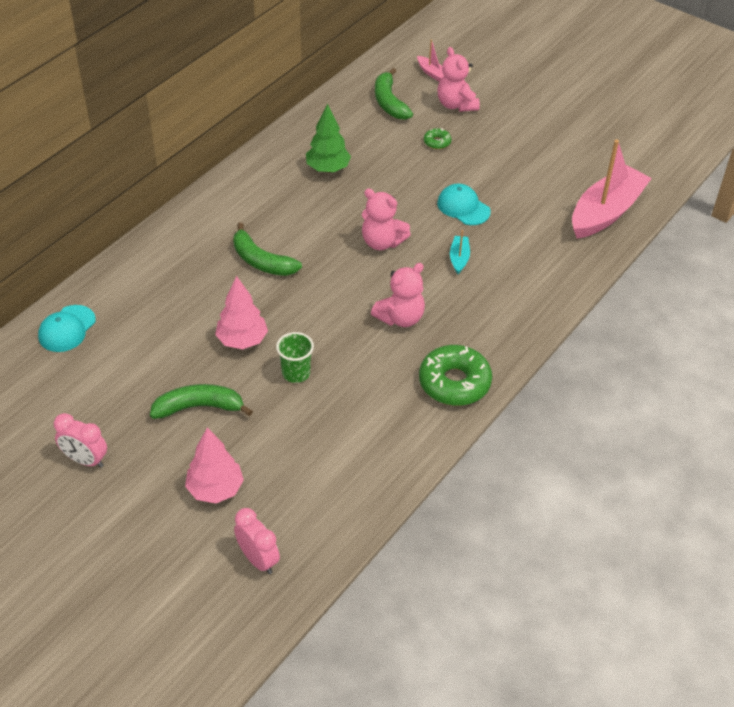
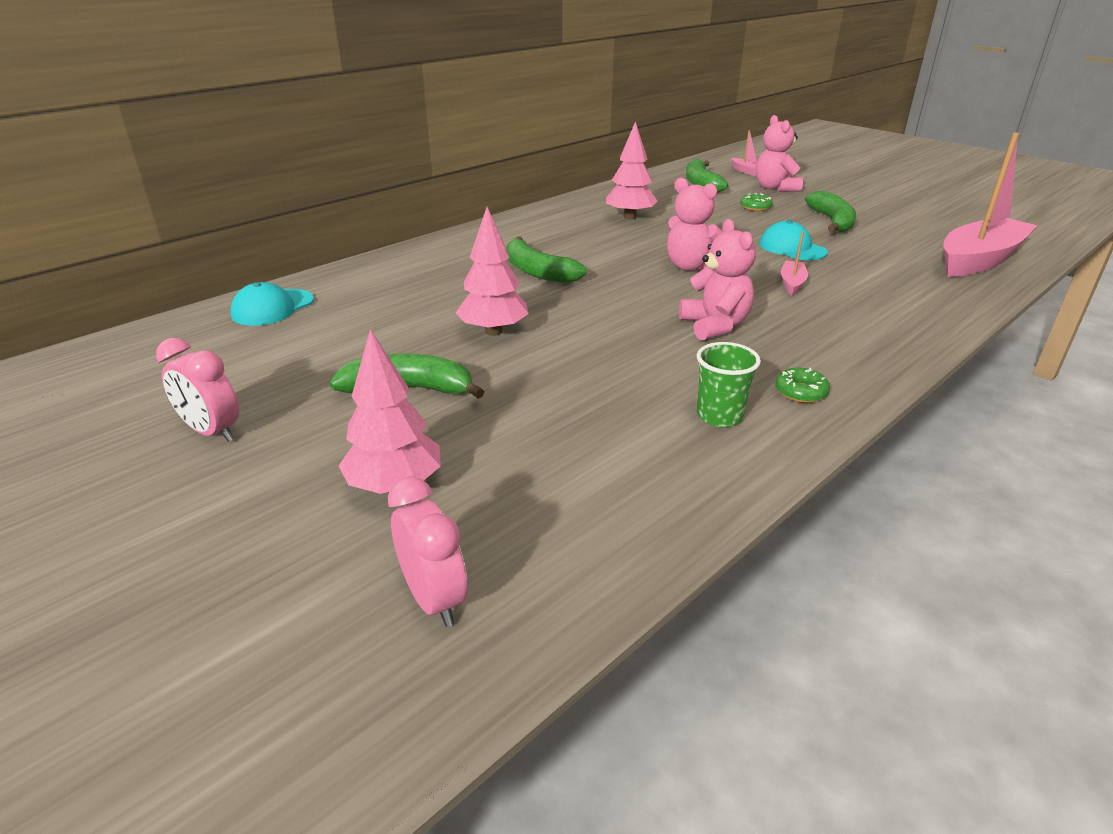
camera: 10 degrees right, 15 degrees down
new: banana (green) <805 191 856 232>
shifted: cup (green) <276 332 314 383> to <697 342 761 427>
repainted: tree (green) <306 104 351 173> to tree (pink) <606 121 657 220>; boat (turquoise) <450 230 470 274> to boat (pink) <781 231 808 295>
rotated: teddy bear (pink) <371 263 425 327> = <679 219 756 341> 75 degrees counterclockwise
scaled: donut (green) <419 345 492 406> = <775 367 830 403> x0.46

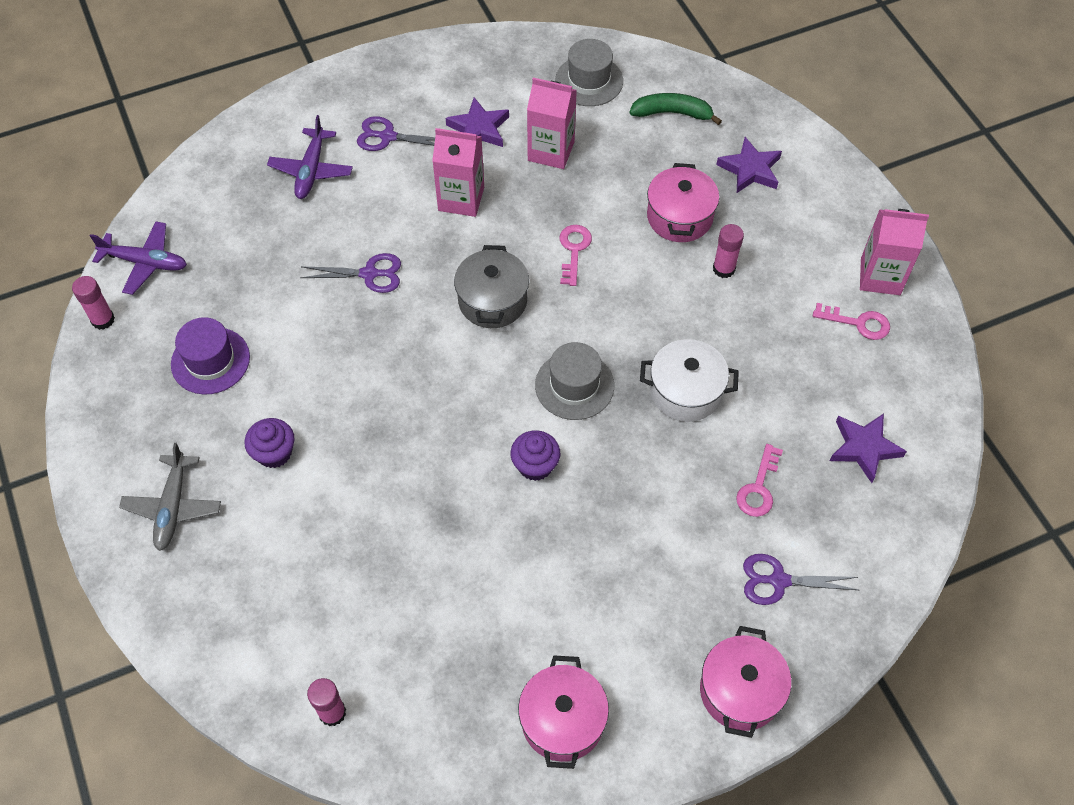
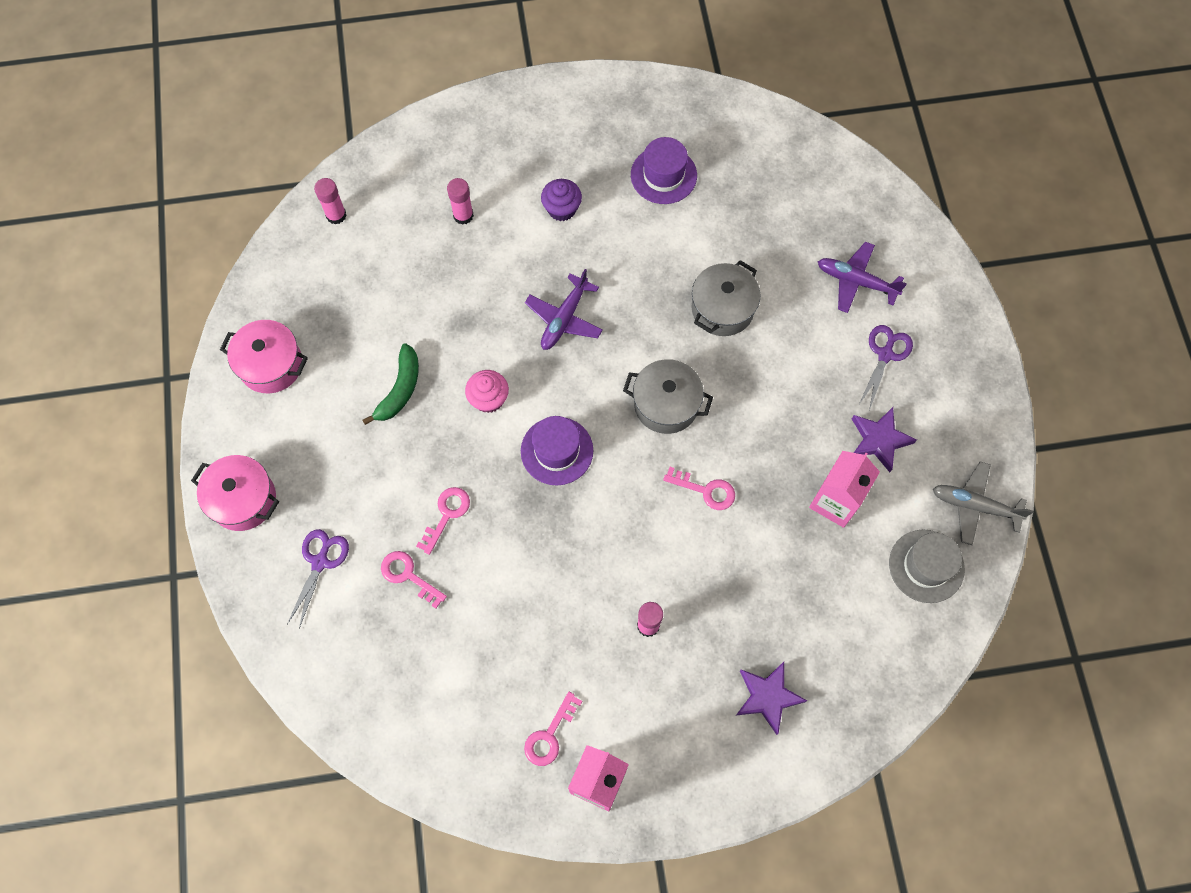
camera: 105 degrees right, 10 degrees up
gone: carton (pink) <432 128 484 217>; pot (white) <640 339 739 422>; pot (pink) <647 163 719 242>; star (purple) <830 413 907 483>
new: key (pink) <416 487 470 555>
shifted: banana (green) <629 93 722 125> to <363 343 419 425>; glue stick (pink) <72 276 115 330> to <447 178 474 225>; plane (purple) <90 221 187 295> to <525 269 603 350>; plane (grey) <119 443 221 551> to <933 461 1034 545>
swapped: scissors (purple) <300 253 401 293> to pot (grey) <691 260 760 336>
repainted: cupcake (purple) <510 430 560 481> to cupcake (pink) <465 370 509 413>; hat (grey) <535 342 614 420> to hat (purple) <521 416 593 485>

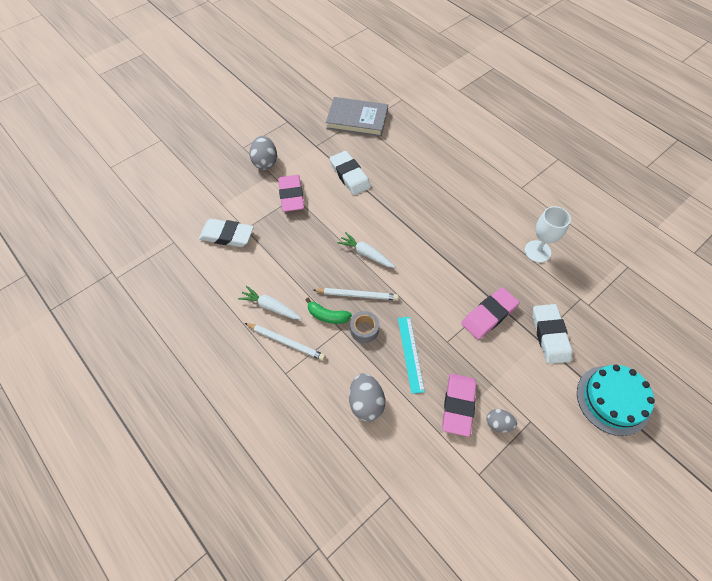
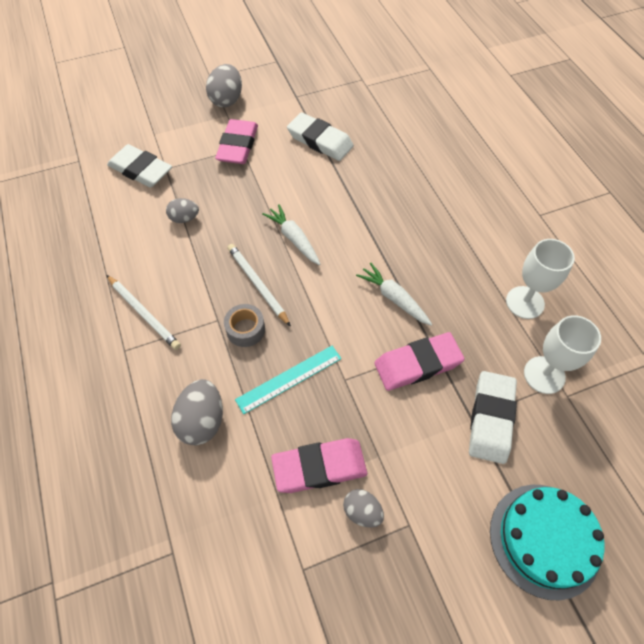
camera: 20 degrees right, 0 degrees up
gone: banana (green) <305 298 352 324>; book (grey) <326 97 388 137>
new: egg (grey) <166 198 199 223>; goblet (white) <524 315 601 394>
shifted: carrot (white) <238 286 302 319> to <356 263 432 326>
rotated: pencil (white) <313 288 399 300> = <228 244 291 327> 150 degrees counterclockwise; ruler (turquoise) <398 317 425 394> = <235 346 342 414> 45 degrees clockwise; eraser (pink) <442 374 476 437> = <271 438 367 493> 45 degrees clockwise; eraser (white) <329 151 371 195> = <287 112 354 161> 45 degrees counterclockwise

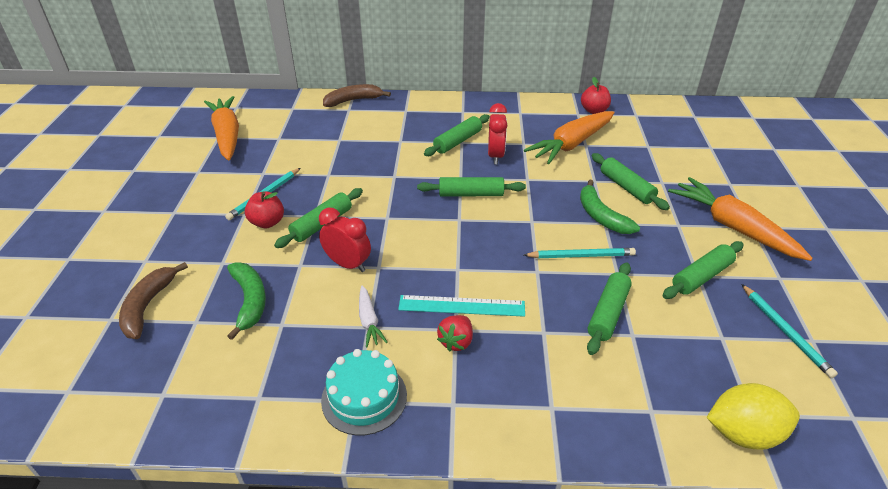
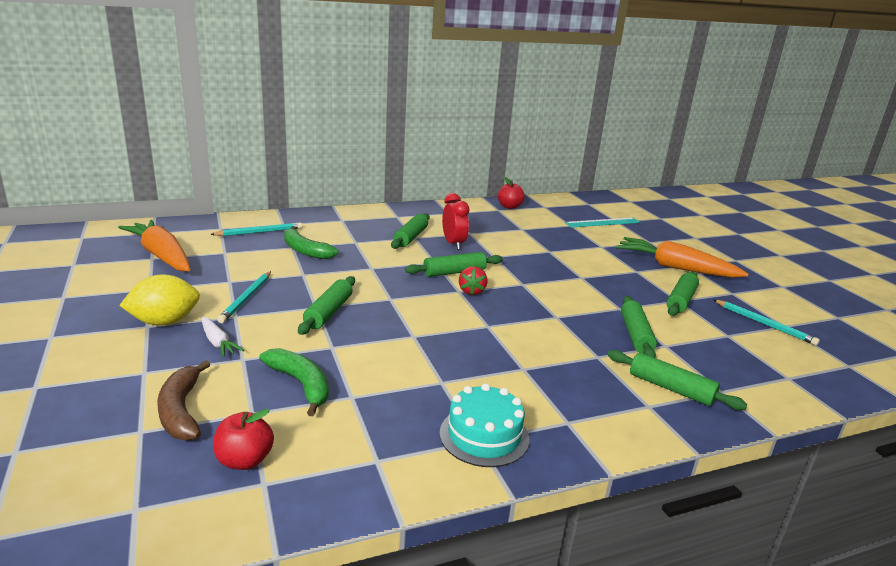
camera: 25 degrees left, 15 degrees down
gone: clock (red) <319 208 371 272>; banana (brown) <323 84 391 107>; carrot (orange) <524 111 615 164>
shifted: lemon (yellow) <707 383 800 450> to <119 274 200 326>; carrot (white) <359 285 387 347> to <202 317 244 357>; pencil (turquoise) <524 248 636 258> to <210 223 302 236>; apple (red) <245 192 284 228> to <213 409 274 470>; banana (green) <580 180 640 234> to <284 226 338 259>; strawberry (red) <437 315 473 352> to <459 266 488 295>; ruler (turquoise) <398 295 525 317> to <565 218 640 228>; rolling pin (green) <592 153 670 210> to <608 350 747 410>

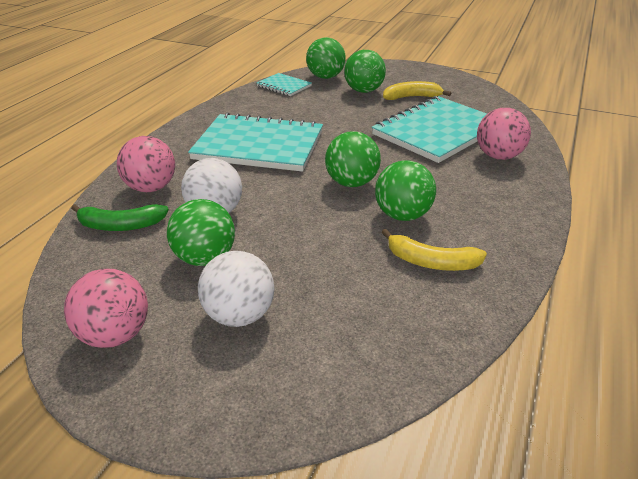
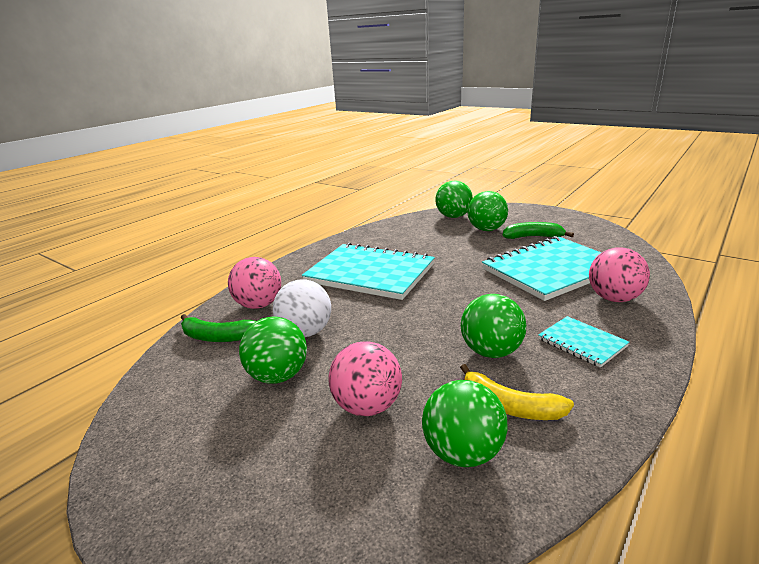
camera: 15 degrees right, 10 degrees down
gone: ball (white) <198 251 274 327>
shifted: ball (pink) <64 269 148 348> to <328 341 402 416>; ball (green) <325 131 381 187> to <422 380 508 467>; notebook (turquoise) <257 73 312 96> to <538 316 629 368>
repainted: banana (yellow) <383 81 451 100> to banana (green) <503 222 574 239>

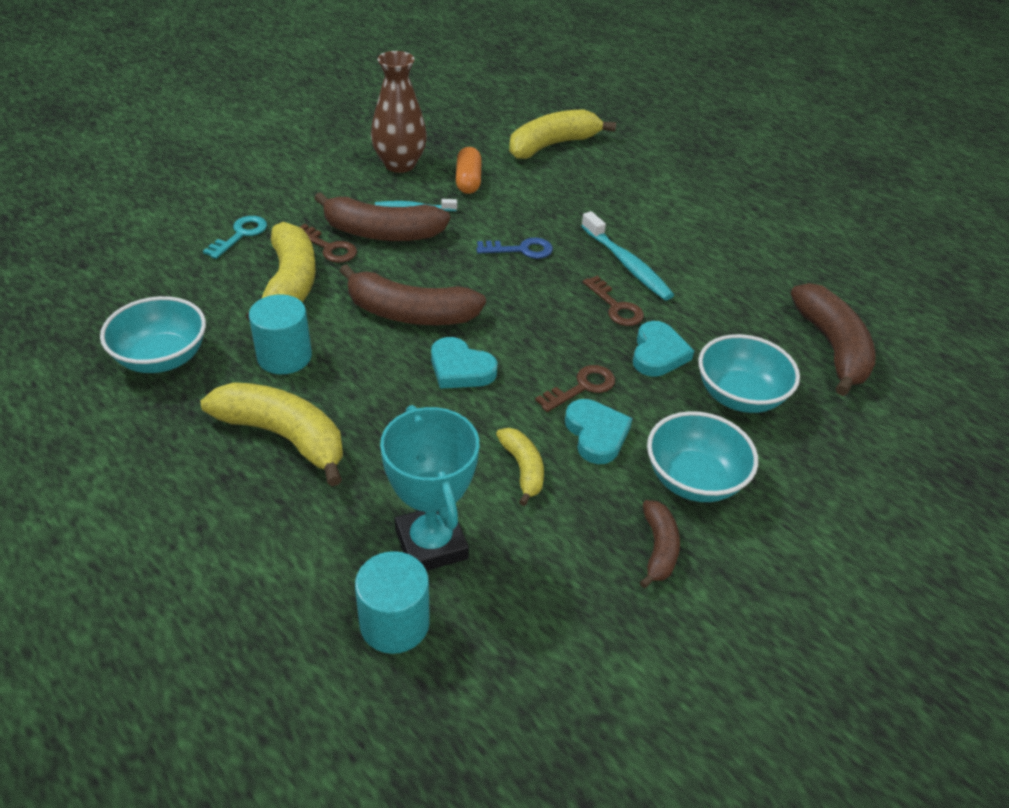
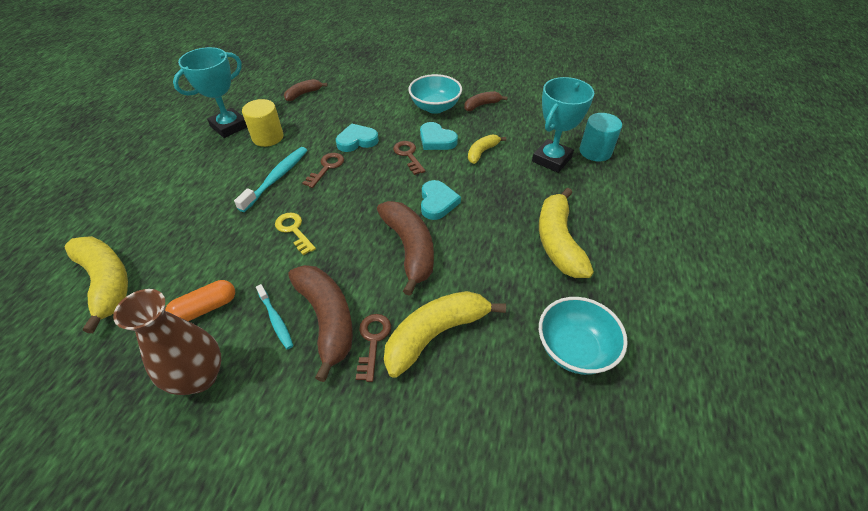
camera: 120 degrees left, 5 degrees up
gone: key (turquoise) <203 216 267 259>; cylinder (turquoise) <249 294 312 374>; bowl (turquoise) <698 334 800 413>
new: trophy (turquoise) <173 47 247 138>; cylinder (yellow) <242 99 284 147>
repainted: key (blue) <476 238 553 259> to key (yellow) <275 212 316 255>
rotated: banana (yellow) <509 109 616 159> = <64 236 128 333> 150 degrees counterclockwise; key (brown) <535 365 615 412> = <393 141 426 175> 45 degrees clockwise; heart (turquoise) <565 399 633 464> = <420 122 458 150> 90 degrees counterclockwise
scaled: banana (brown) <791 283 876 396> = <284 79 328 101> x0.54

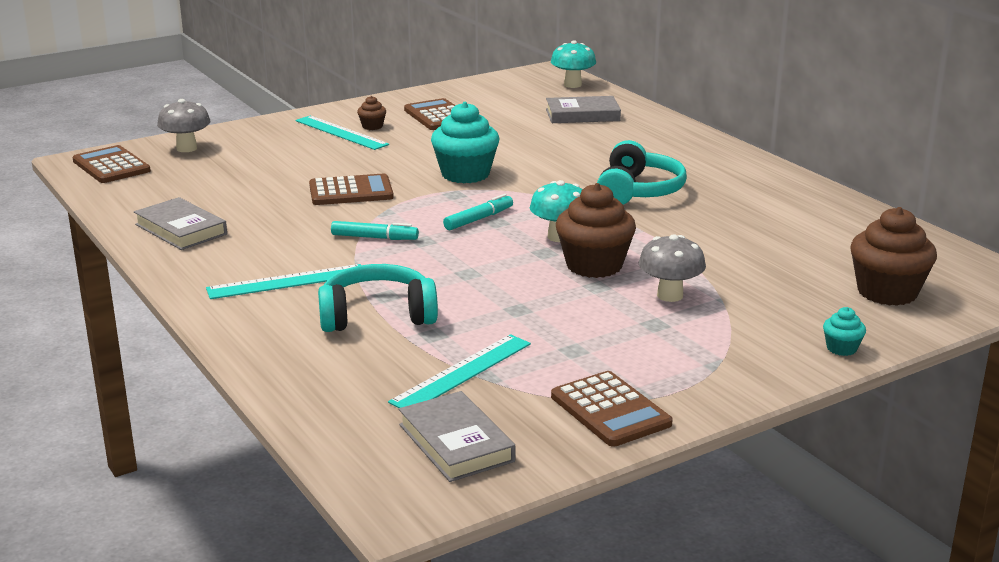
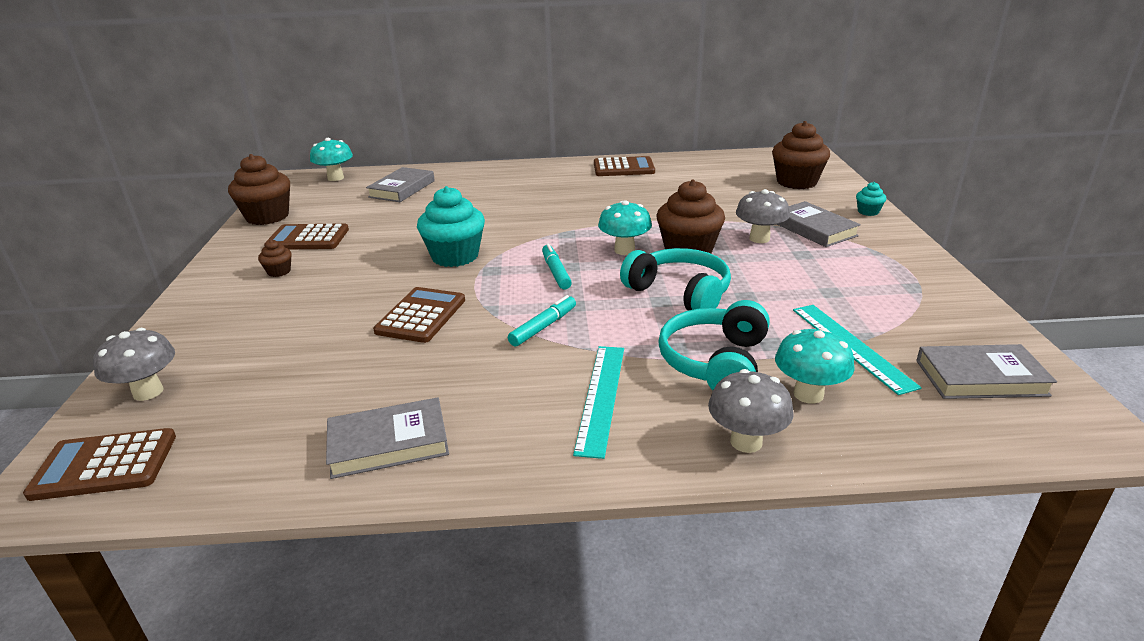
camera: 60 degrees left, 5 degrees up
gone: ruler (turquoise) <296 116 389 150>
new: cupcake (brown) <228 154 290 225>; mushroom (grey) <708 369 793 453>; mushroom (turquoise) <775 328 855 404>; book (grey) <777 201 861 247>
shifted: calculator (brown) <551 371 673 447> to <594 156 655 176>; headphones (turquoise) <597 140 686 205> to <620 248 731 311>

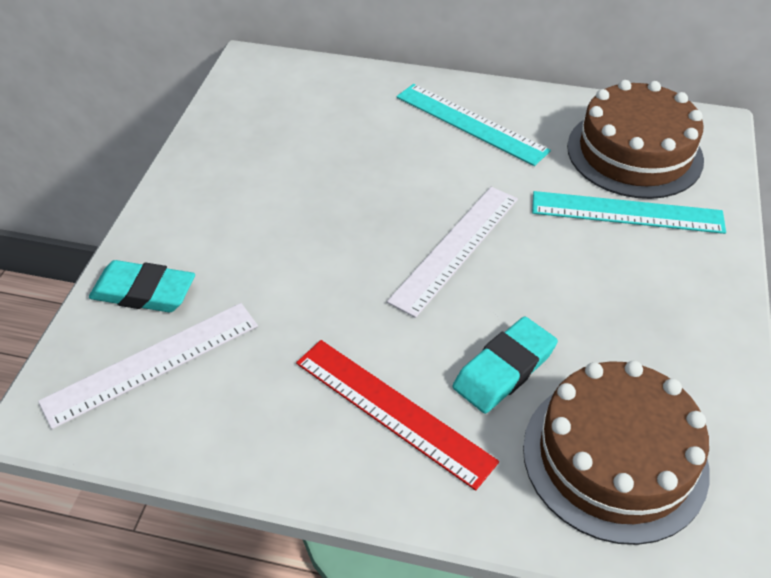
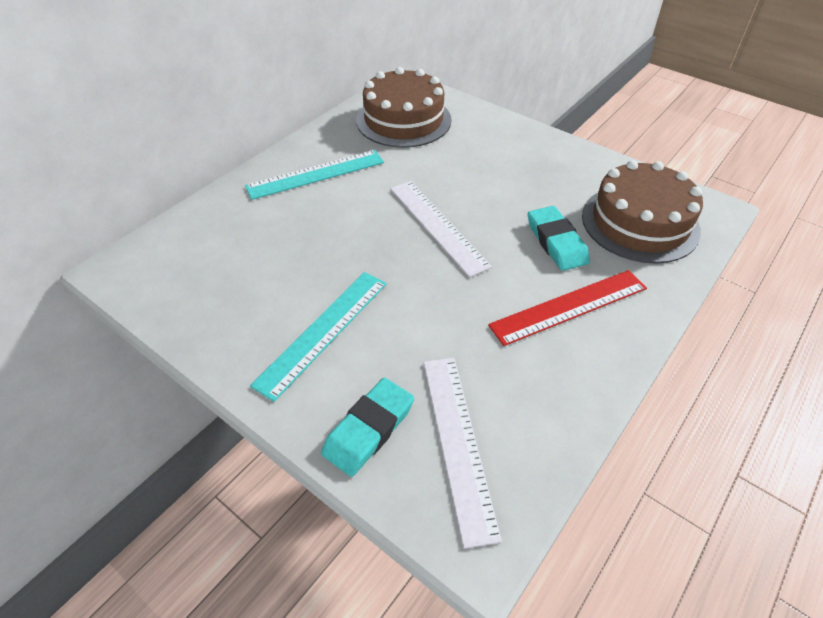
camera: 65 degrees left, 0 degrees up
shifted: ruler (turquoise) <532 191 726 234> to <250 272 387 402>

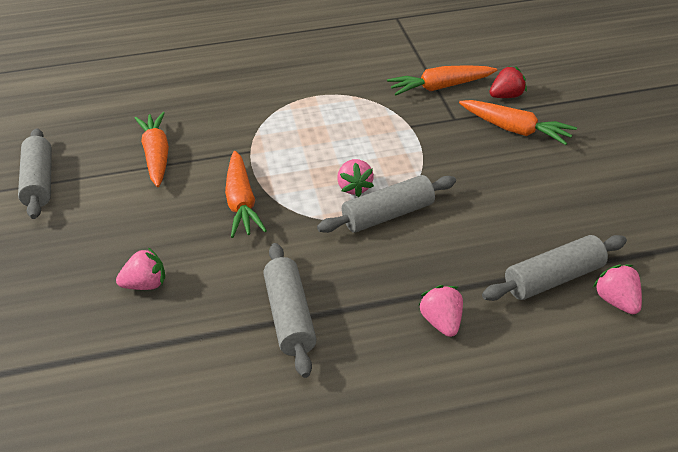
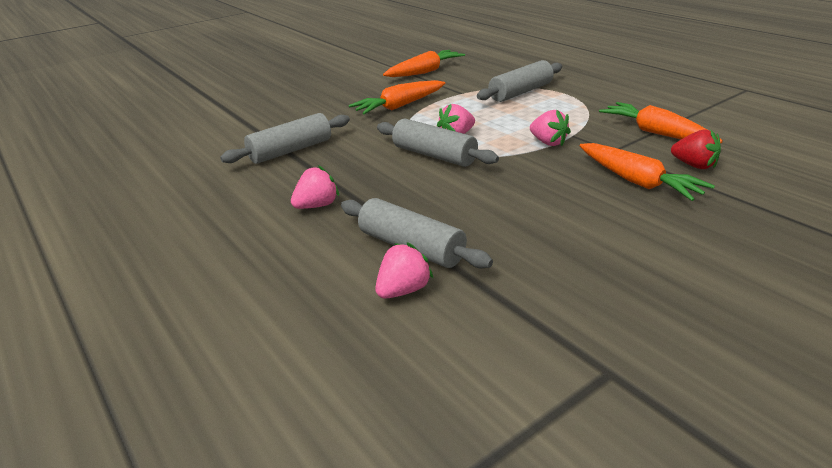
camera: 65 degrees right, 10 degrees down
shifted: rolling pin (grey) <18 129 52 219> to <477 60 562 102>; strawberry (pink) <116 247 165 290> to <530 110 571 146>
rotated: carrot (orange) <459 100 577 145> = <580 143 715 201> 45 degrees counterclockwise

